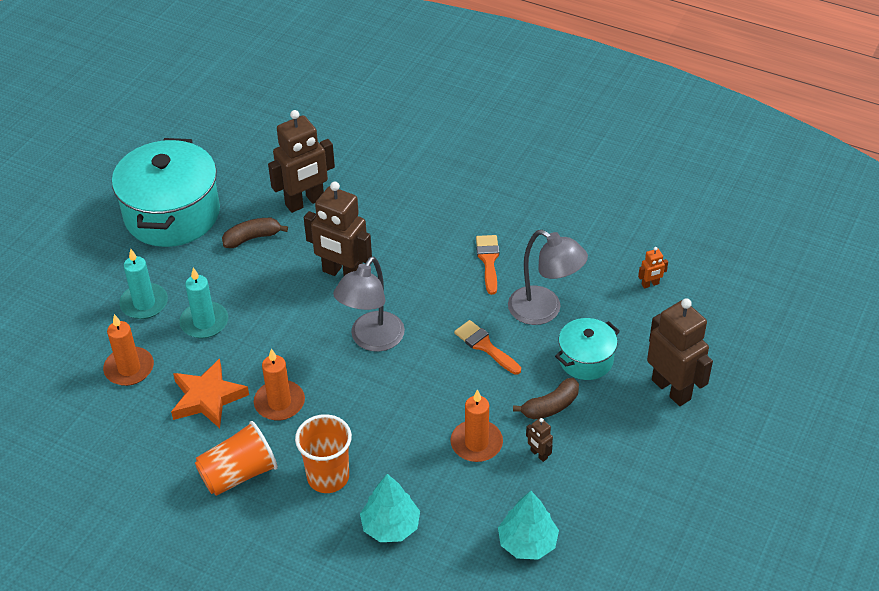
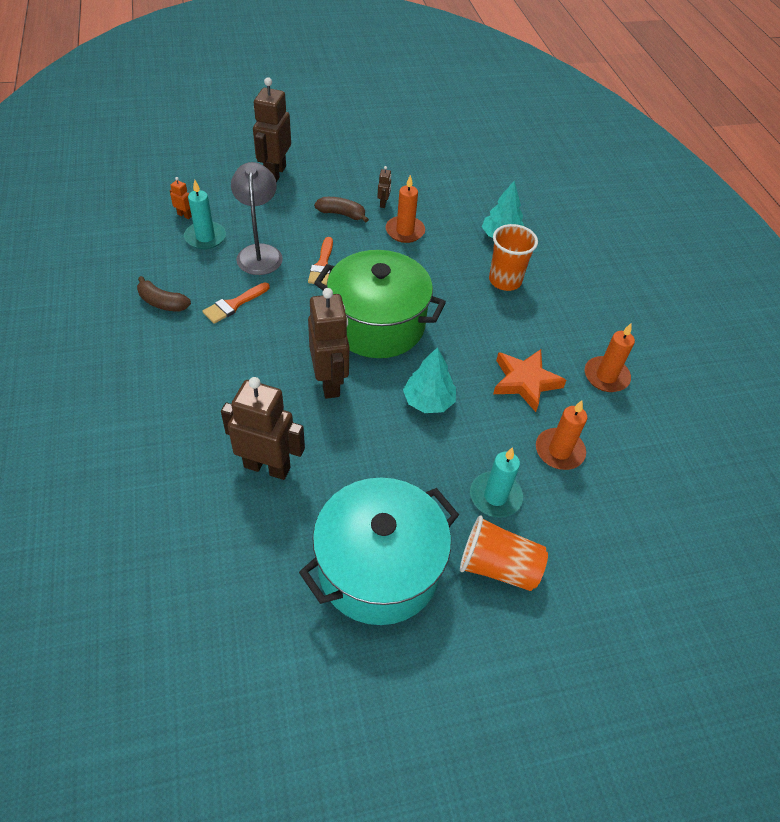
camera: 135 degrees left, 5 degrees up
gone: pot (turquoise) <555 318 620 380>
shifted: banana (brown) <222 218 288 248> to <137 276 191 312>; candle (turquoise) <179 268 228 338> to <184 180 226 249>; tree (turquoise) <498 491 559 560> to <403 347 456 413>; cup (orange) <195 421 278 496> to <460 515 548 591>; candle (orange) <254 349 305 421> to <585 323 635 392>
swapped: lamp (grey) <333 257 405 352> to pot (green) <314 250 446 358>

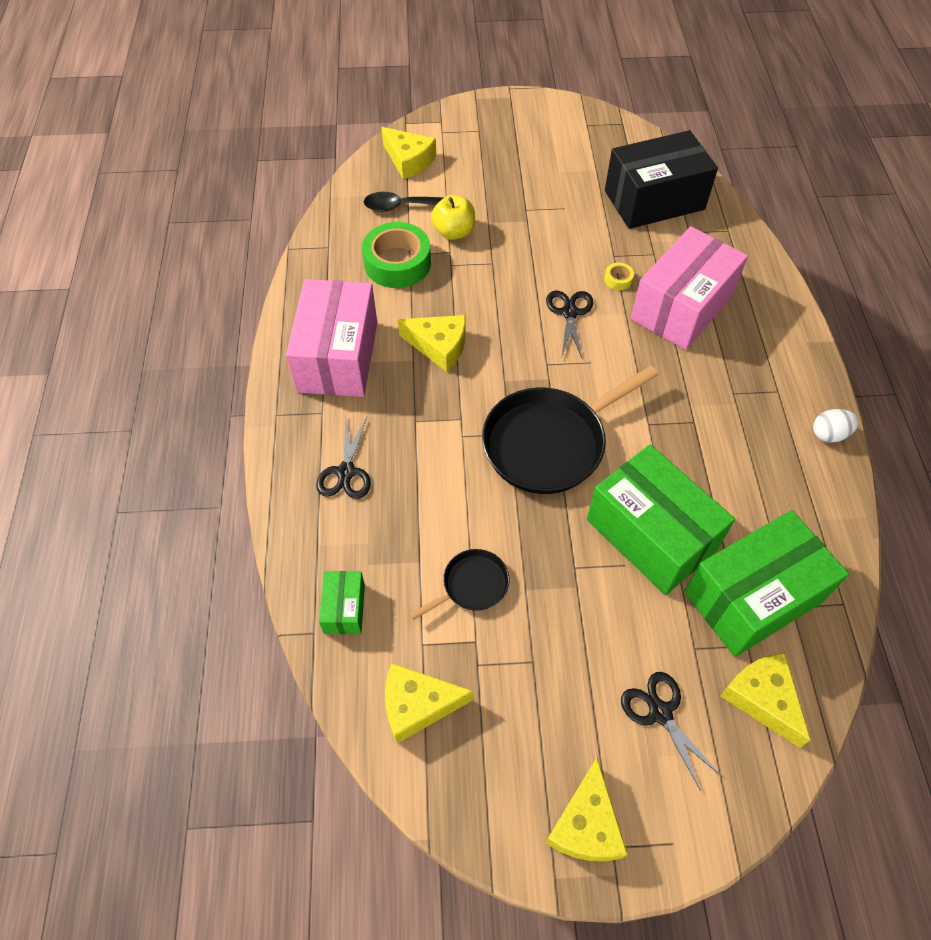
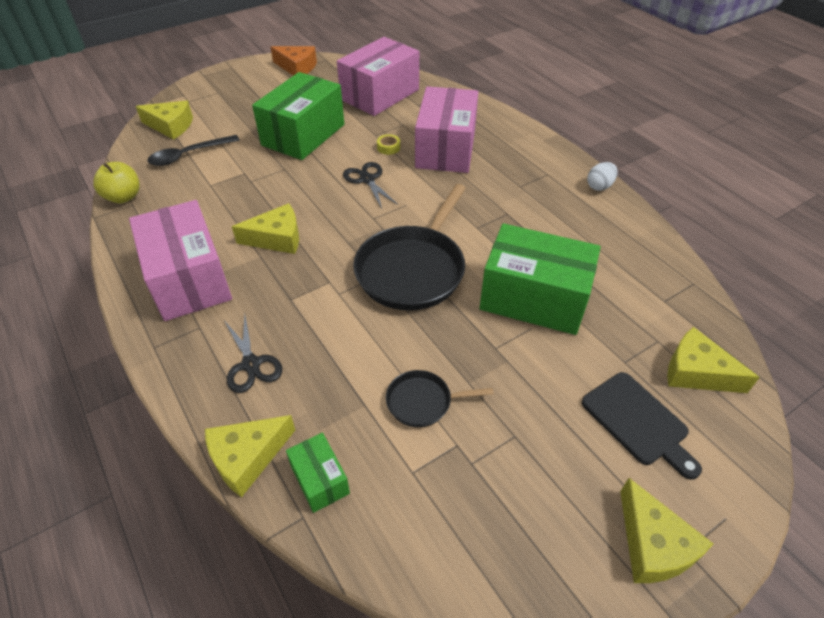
camera: 30 degrees left, 10 degrees down
gone: tape (green) <362 222 431 288>
new: cheese (orange) <271 46 317 76>
shifted: apple (yellow) <431 195 475 240> to <93 162 140 203>; cheese (yellow) <385 663 473 744> to <205 415 295 498>; box (green) <684 510 849 657> to <252 72 344 160>
swapped: scissors (black) <621 672 722 791> to cutting board (black) <582 372 702 480>
repainted: box (black) <605 130 718 229> to box (pink) <337 37 419 116>
rotated: pan (black) <409 549 509 620> = <386 370 494 427> 120 degrees counterclockwise

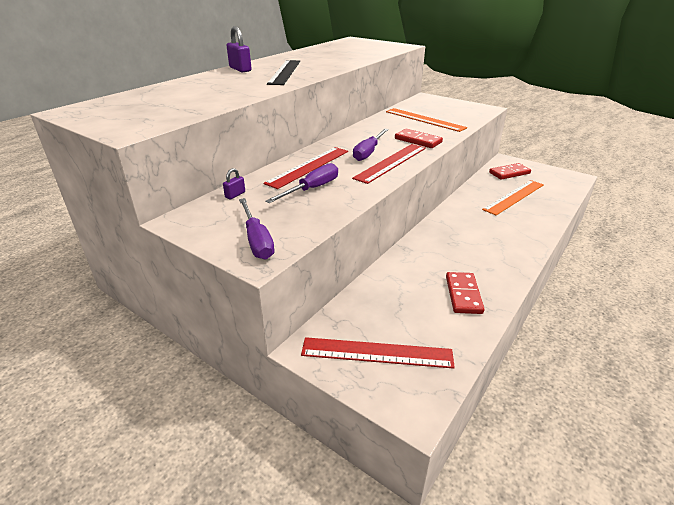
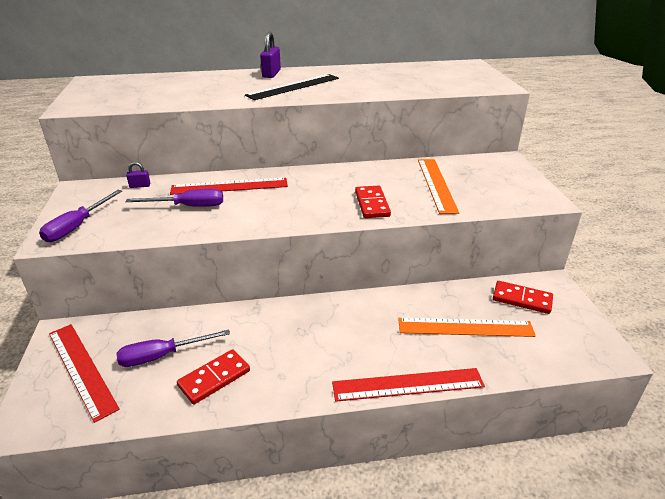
camera: 45 degrees right, 0 degrees up
shifted: screwdriver (purple) <353 128 389 161> to <116 329 230 367>; ruler (red) <352 144 426 184> to <332 368 485 402>

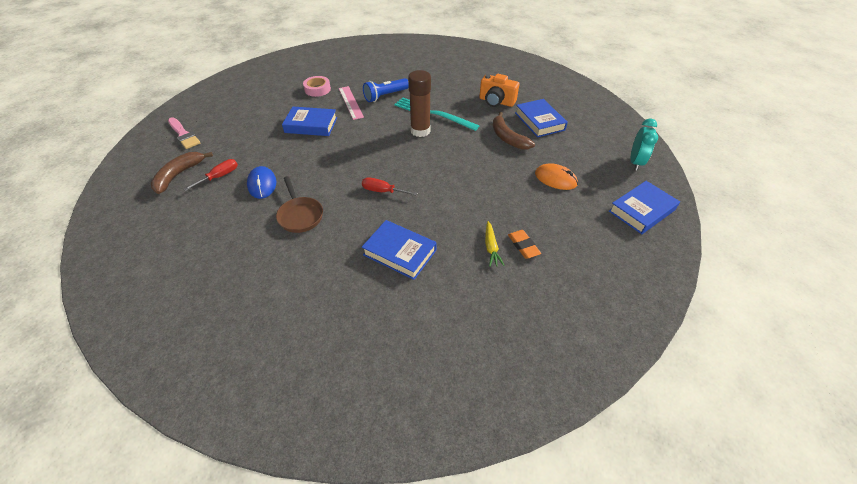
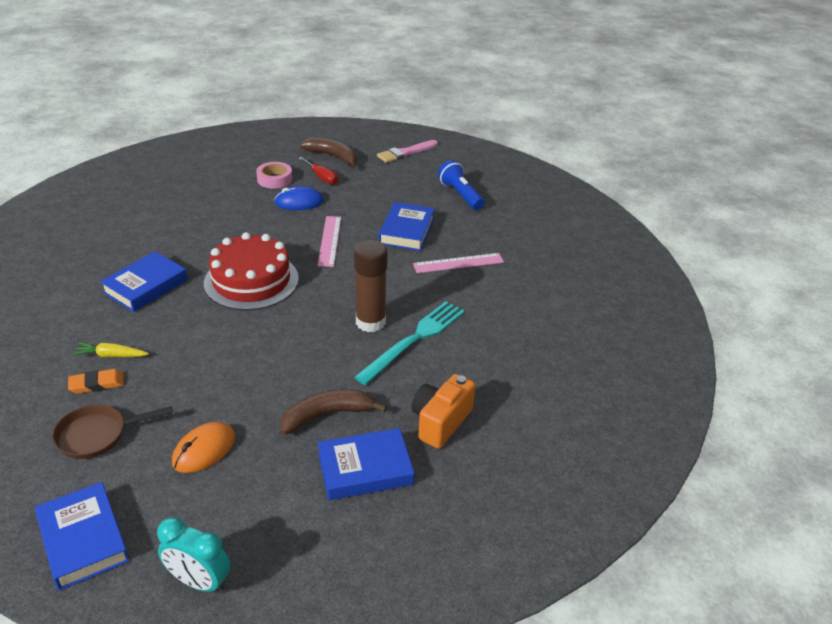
camera: 95 degrees right, 10 degrees down
new: ruler (pink) <317 216 341 267>
shifted: pan (brown) <276 176 323 233> to <52 405 173 459>; tape (pink) <303 76 331 97> to <256 162 292 189>; flashlight (blue) <363 78 409 102> to <438 160 484 210>
swapped: screwdriver (red) <362 177 417 196> to cake (red) <204 232 299 310>

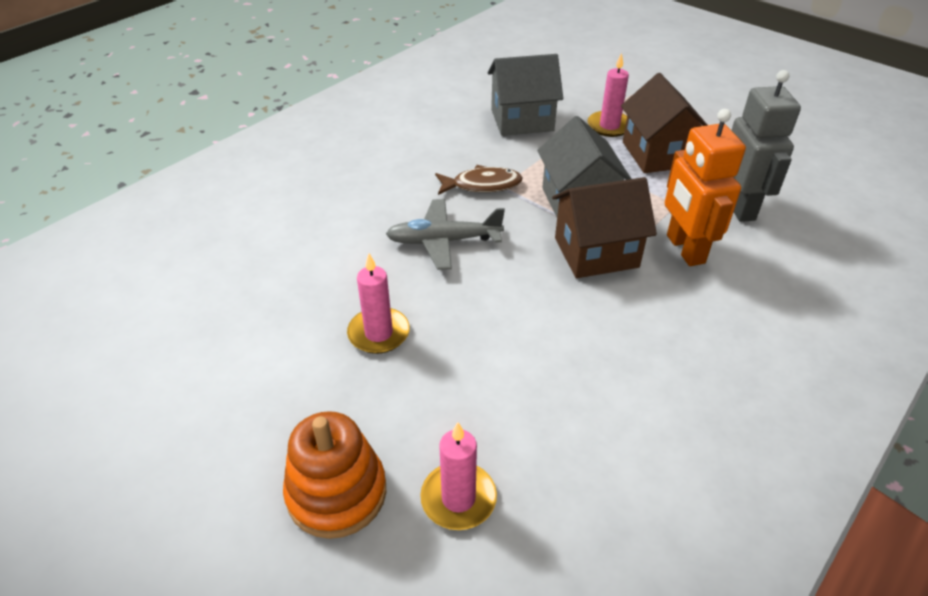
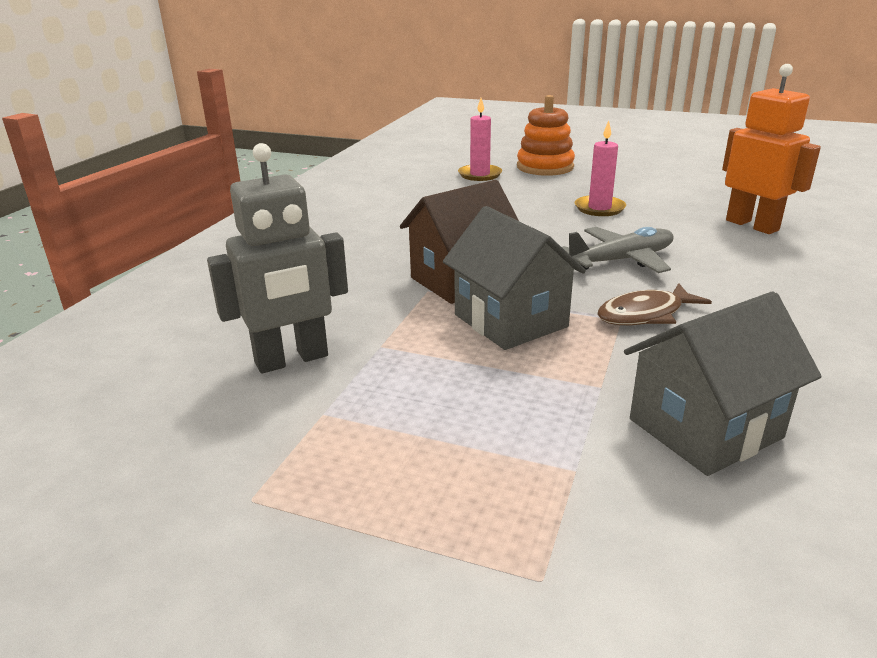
camera: 160 degrees right, 15 degrees down
gone: candle (pink) <588 53 629 137>; house (brown) <621 73 707 173>
shifted: robot (orange) <665 109 746 266> to <722 64 821 234>
rotated: robot (grey) <731 70 801 222> = <207 143 348 373> 90 degrees counterclockwise

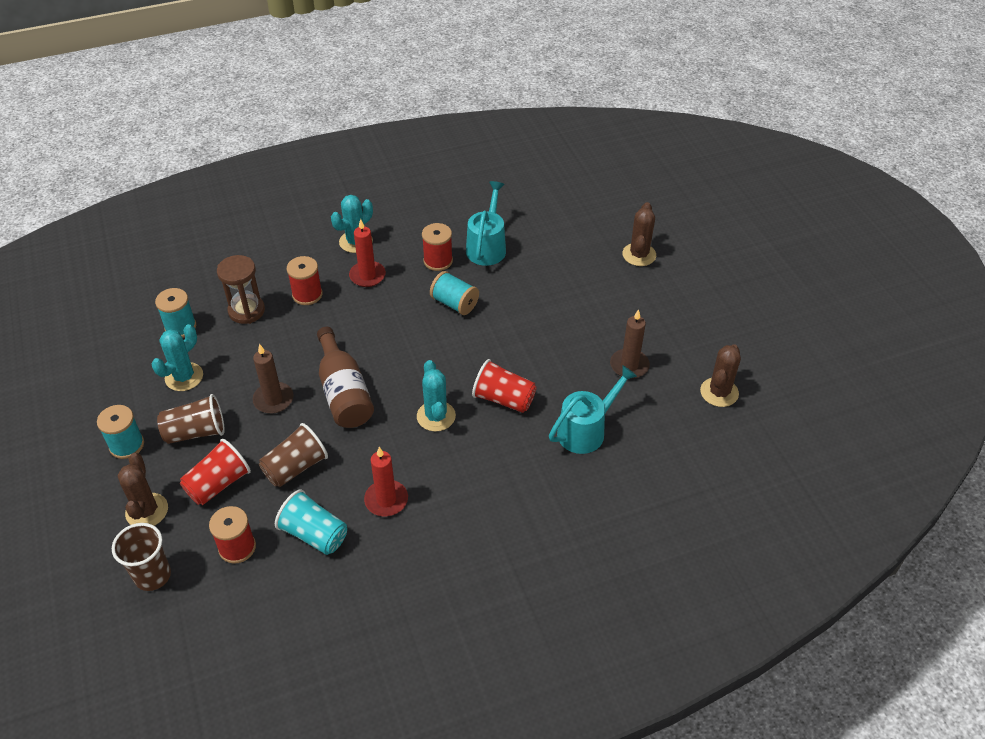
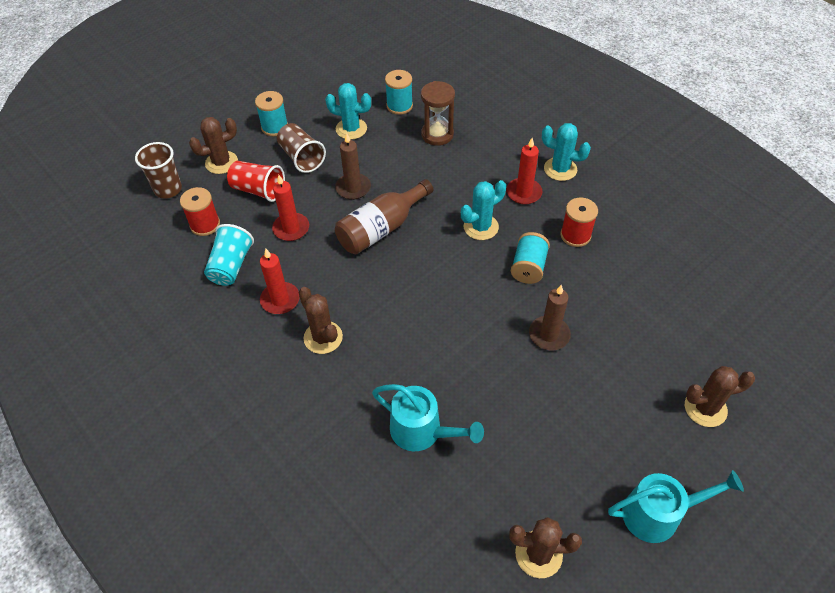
camera: 70 degrees right, 5 degrees up
gone: spool (red) <287 256 322 305>; cup (red) <472 359 536 413>
new: cactus (brown) <298 287 343 354>
shifted: cactus (turquoise) <417 360 456 432> to <461 180 506 240>; candle (brown) <610 309 650 379> to <529 284 571 350>; watering can (turquoise) <466 181 506 266> to <608 470 744 543>
swapped: cup (brown) <259 423 328 487> to candle (red) <272 175 309 241>

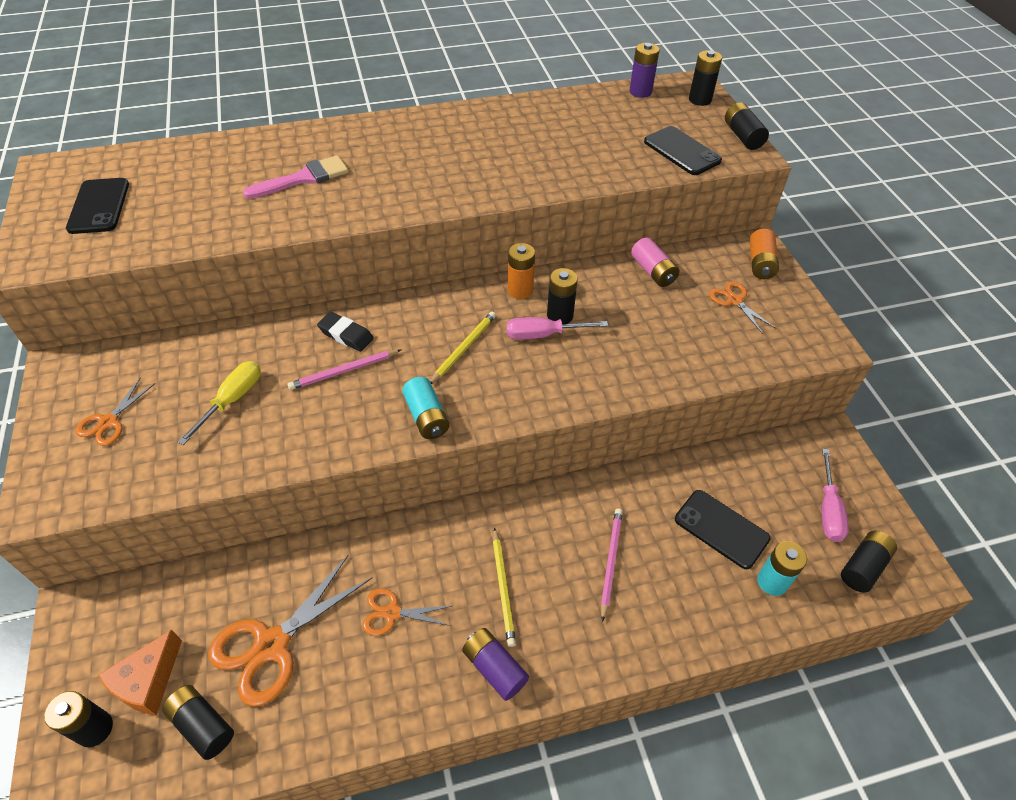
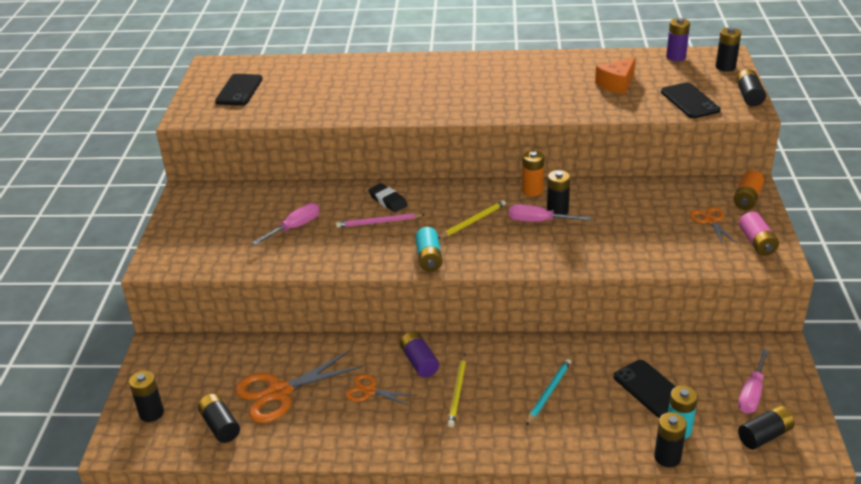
camera: 20 degrees right, 15 degrees down
gone: scissors (orange) <75 378 156 446>; brush (pink) <243 155 349 199>
new: battery (black) <654 412 687 467>
shifted: battery (purple) <462 628 529 701> to <400 331 439 378>; cheese (orange) <98 630 182 715> to <595 57 636 94>; battery (pink) <631 237 679 287> to <739 212 779 256>
repainted: screwdriver (yellow) <178 361 261 445> to screwdriver (pink) <252 203 320 245>; pencil (pink) <601 509 623 622> to pencil (turquoise) <526 359 571 425>

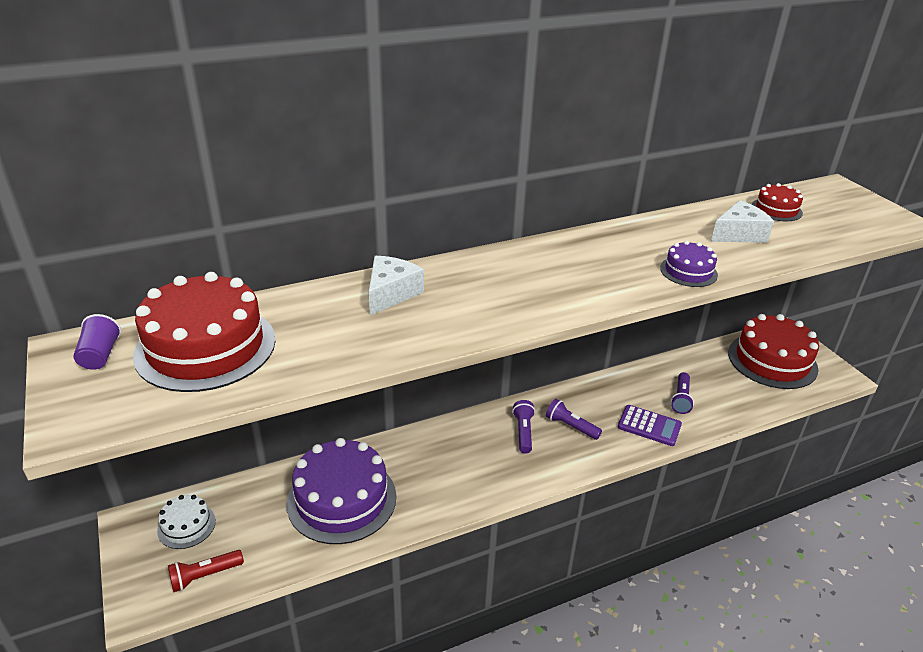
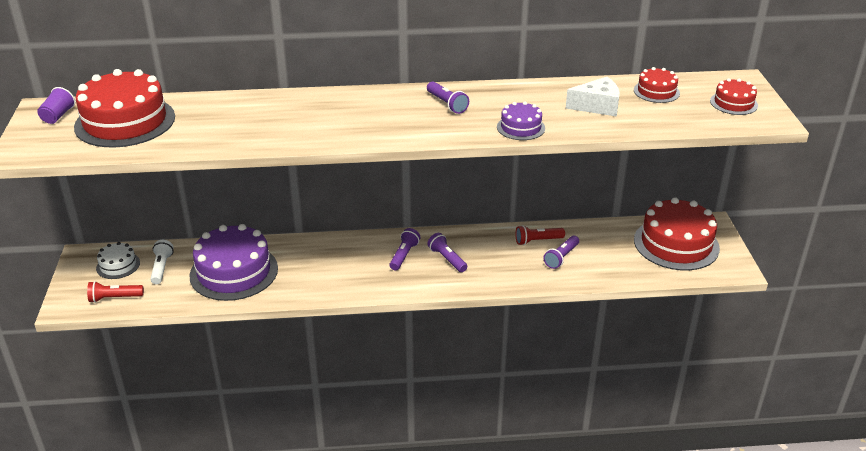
camera: 20 degrees right, 0 degrees up
gone: cheese (white) <369 256 424 315>; calculator (purple) <618 405 682 446>
new: flashlight (white) <150 240 174 284>; flashlight (purple) <427 81 469 114>; flashlight (red) <515 225 565 245>; cake (red) <710 78 758 115>

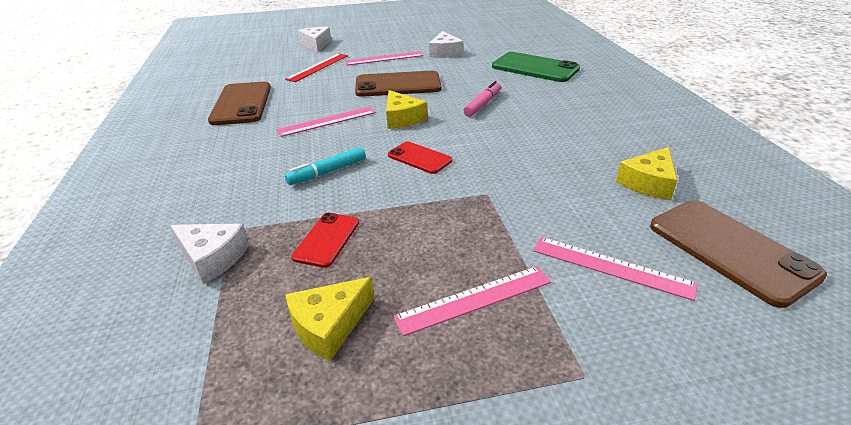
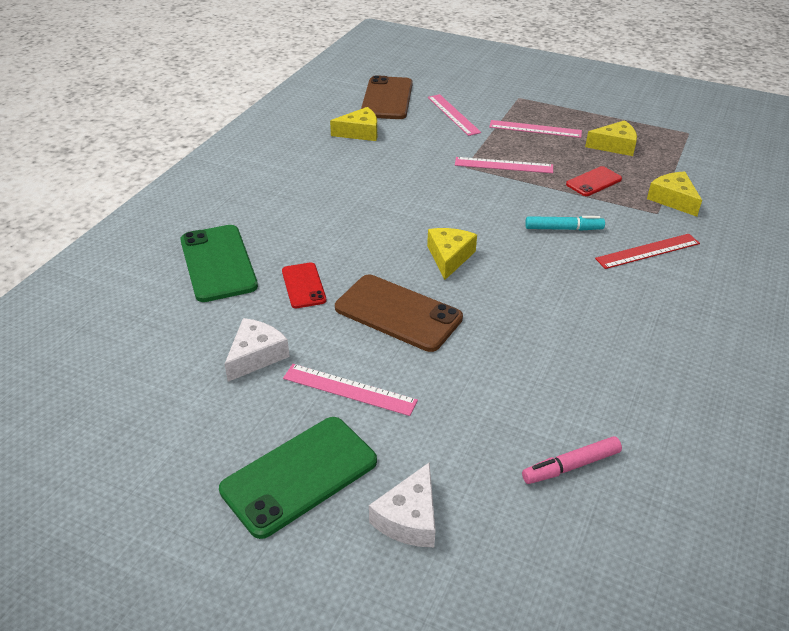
camera: 145 degrees left, 5 degrees up
gone: phone (brown) <208 82 271 125>
new: phone (green) <219 417 377 539>
shifted: phone (red) <388 141 452 174> to <282 262 326 308>; ruler (pink) <276 107 376 137> to <455 157 553 173>; marker (pink) <463 81 501 117> to <522 436 622 484>; ruler (red) <285 53 348 82> to <595 234 700 269>
repainted: cheese (white) <170 224 249 284> to cheese (yellow) <647 172 702 217>

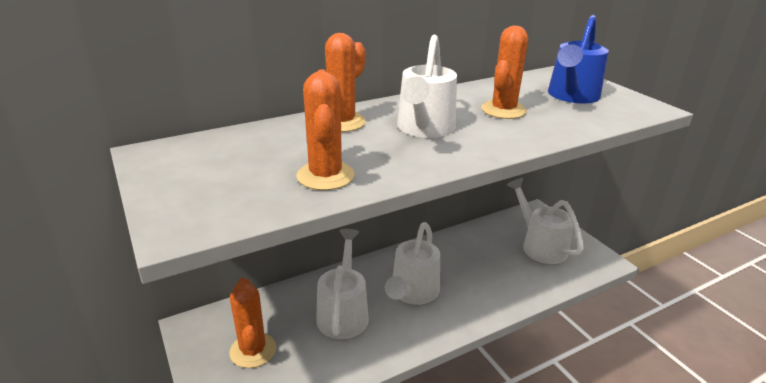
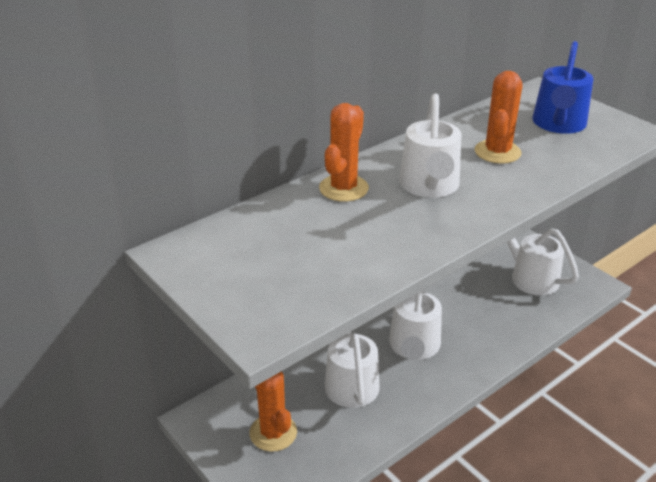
camera: 10 degrees left, 5 degrees up
gone: cactus (orange) <296 71 354 190>

